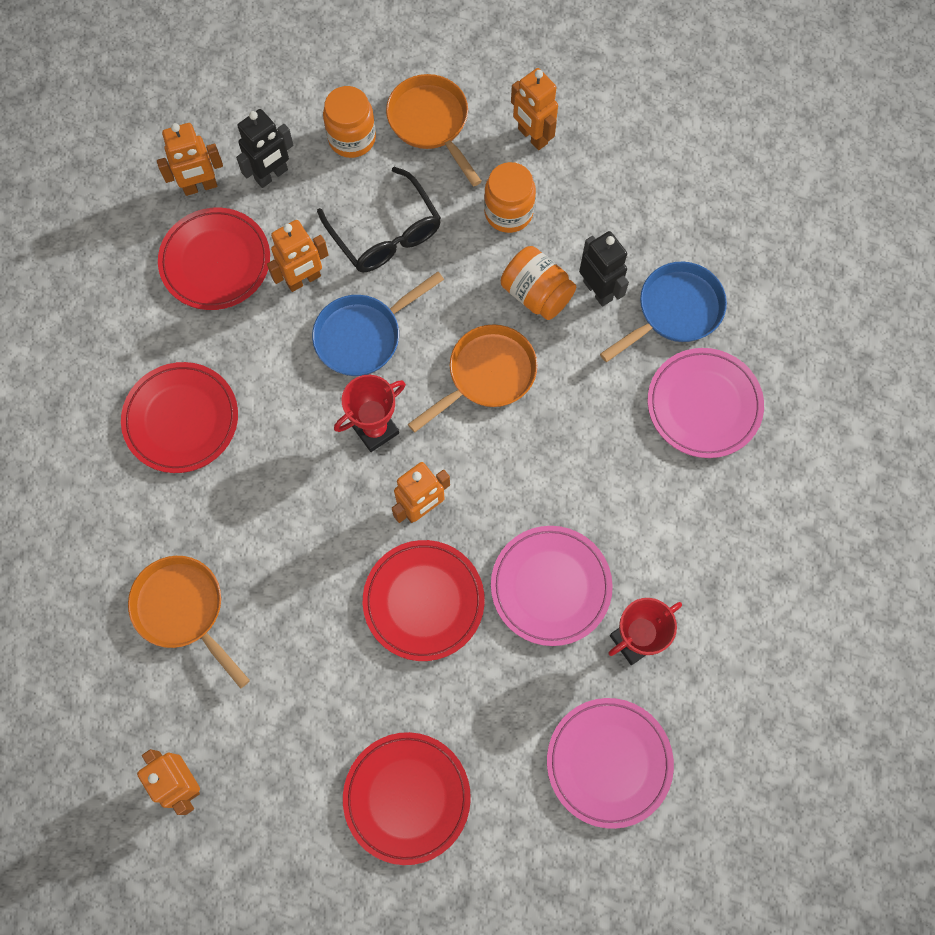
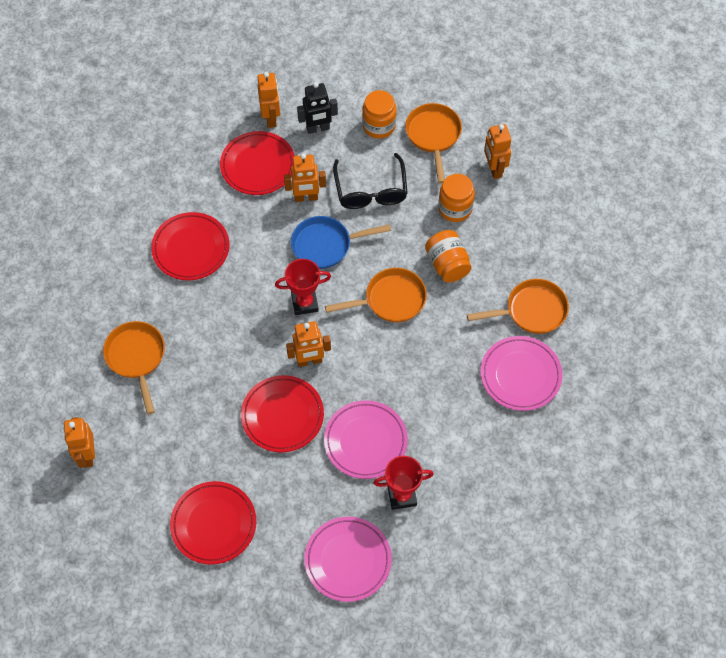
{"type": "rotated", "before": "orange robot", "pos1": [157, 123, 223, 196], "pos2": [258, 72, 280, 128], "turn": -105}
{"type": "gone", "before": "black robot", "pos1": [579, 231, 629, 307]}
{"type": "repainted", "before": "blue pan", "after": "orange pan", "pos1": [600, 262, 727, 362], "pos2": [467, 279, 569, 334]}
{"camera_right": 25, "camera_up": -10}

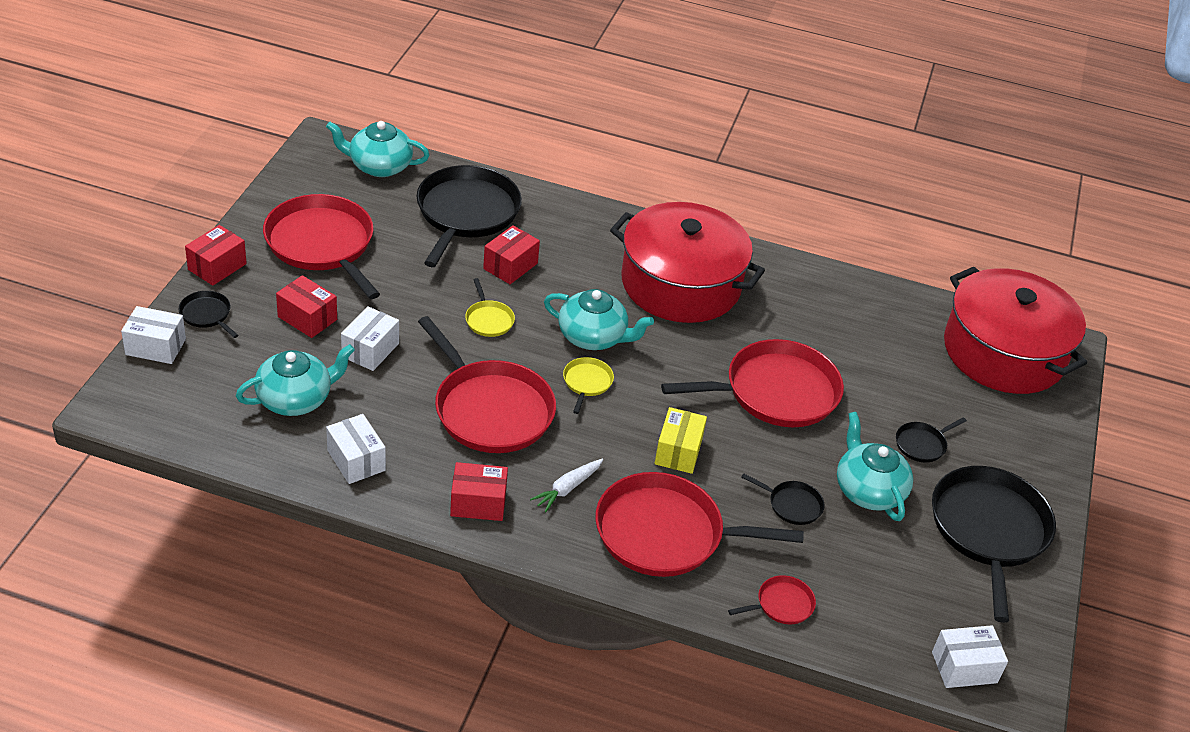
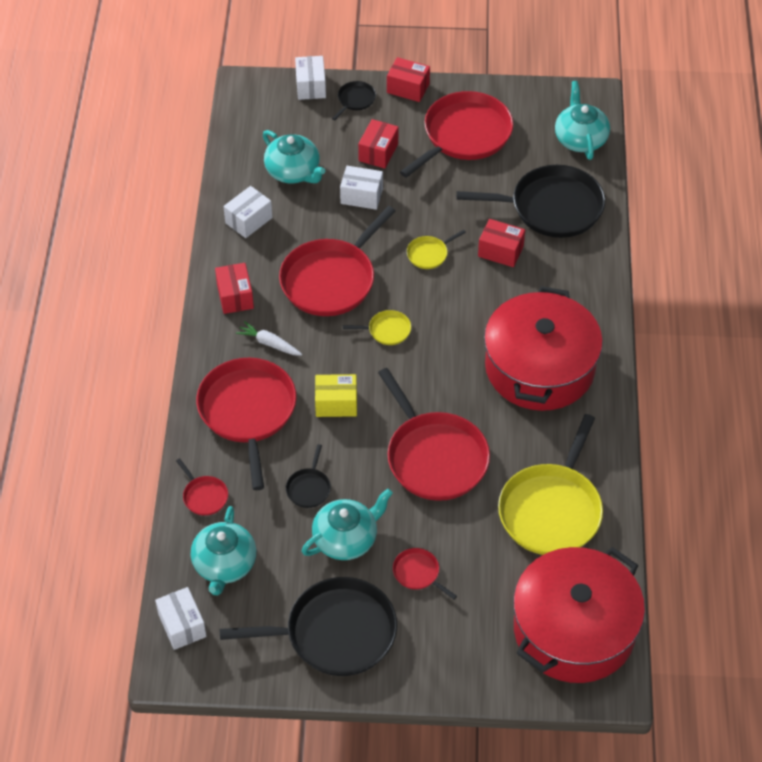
{"type": "shifted", "before": "turquoise teapot", "pos1": [544, 289, 654, 350], "pos2": [191, 506, 257, 596]}
{"type": "repainted", "before": "black pan", "after": "red pan", "pos1": [896, 417, 967, 463], "pos2": [393, 548, 457, 599]}
{"type": "new", "after": "yellow pan", "pos2": [498, 414, 603, 555]}
{"camera_right": 80, "camera_up": 10}

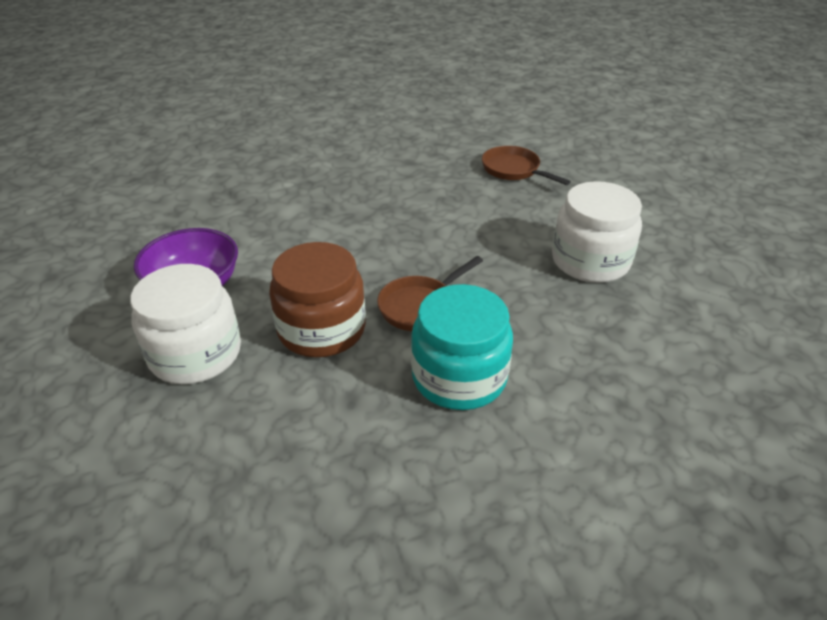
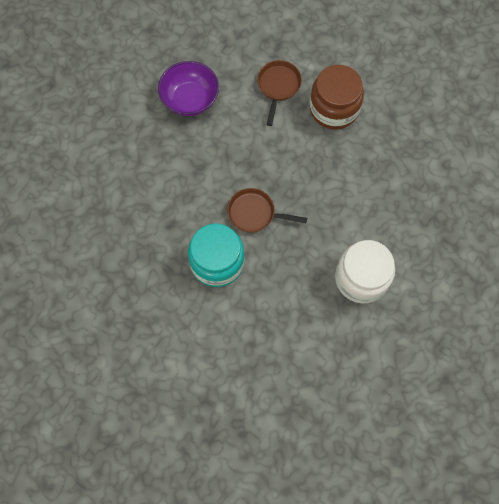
{"type": "shifted", "before": "brown pan", "pos1": [482, 146, 571, 185], "pos2": [257, 60, 302, 126]}
{"type": "shifted", "before": "brown jar", "pos1": [269, 242, 366, 357], "pos2": [310, 65, 364, 129]}
{"type": "gone", "before": "white jar", "pos1": [130, 264, 241, 384]}
{"camera_right": 55, "camera_up": 30}

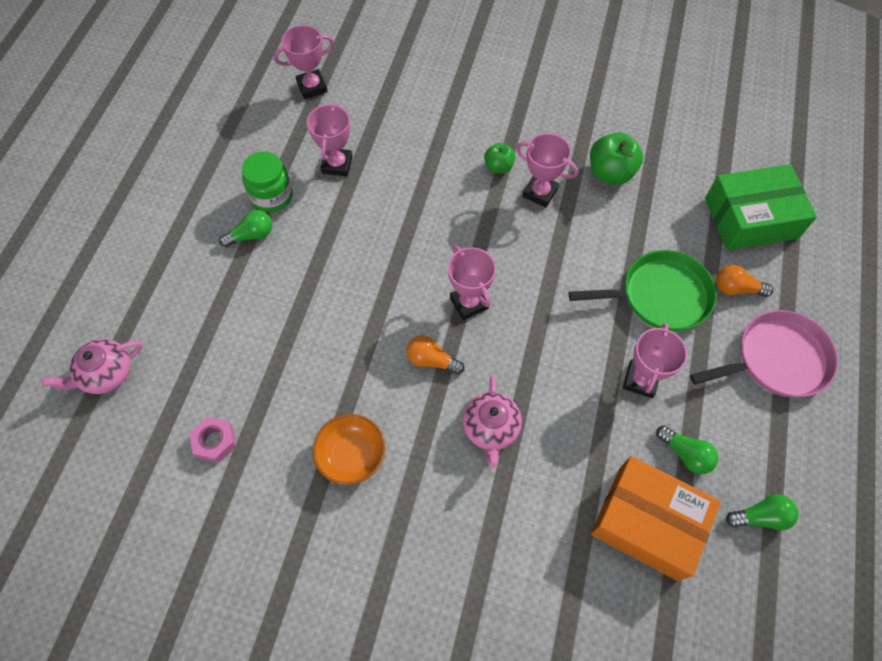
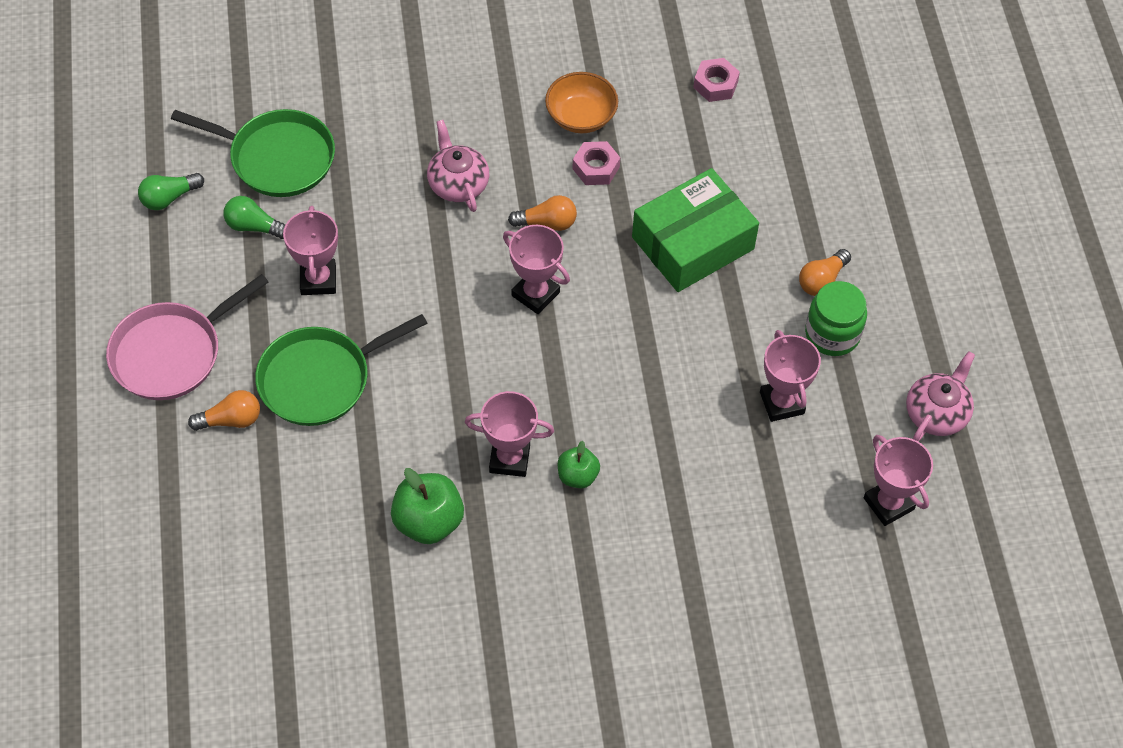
{"type": "rotated", "before": "pink trophy", "pos1": [274, 25, 334, 99], "pos2": [864, 435, 933, 526], "turn": -75}
{"type": "shifted", "before": "green box", "pos1": [705, 164, 817, 250], "pos2": [632, 168, 759, 292]}
{"type": "repainted", "before": "green light bulb", "after": "orange light bulb", "pos1": [219, 210, 272, 248], "pos2": [799, 249, 851, 296]}
{"type": "shifted", "before": "pink teapot", "pos1": [42, 339, 142, 394], "pos2": [906, 351, 975, 442]}
{"type": "swapped", "before": "orange box", "after": "green pan", "pos1": [591, 456, 721, 581], "pos2": [171, 109, 335, 197]}
{"type": "new", "after": "pink nut", "pos2": [572, 141, 620, 185]}
{"camera_right": 155, "camera_up": -5}

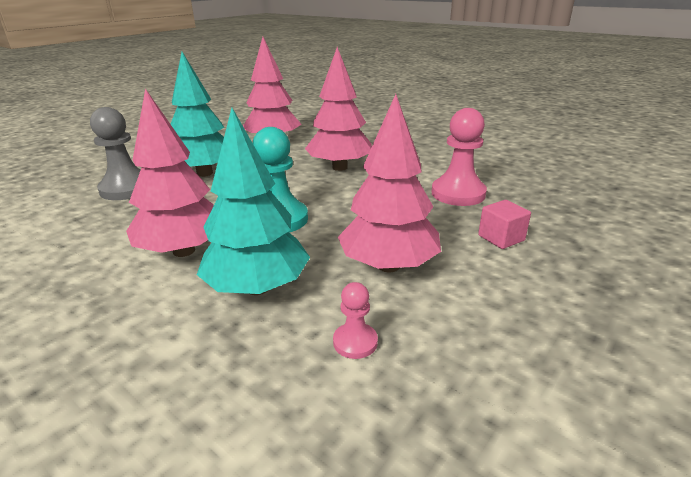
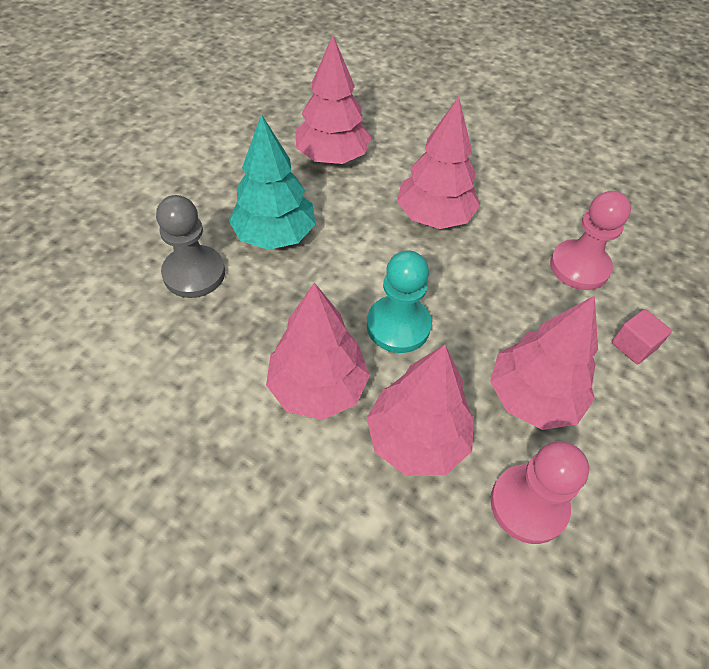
{"type": "repainted", "before": "turquoise tree", "after": "pink tree", "pos1": [197, 108, 310, 295], "pos2": [366, 345, 474, 476]}
{"type": "scaled", "before": "pink pawn", "pos1": [333, 282, 378, 359], "pos2": [491, 441, 589, 544], "scale": 1.96}
{"camera_right": -10, "camera_up": 25}

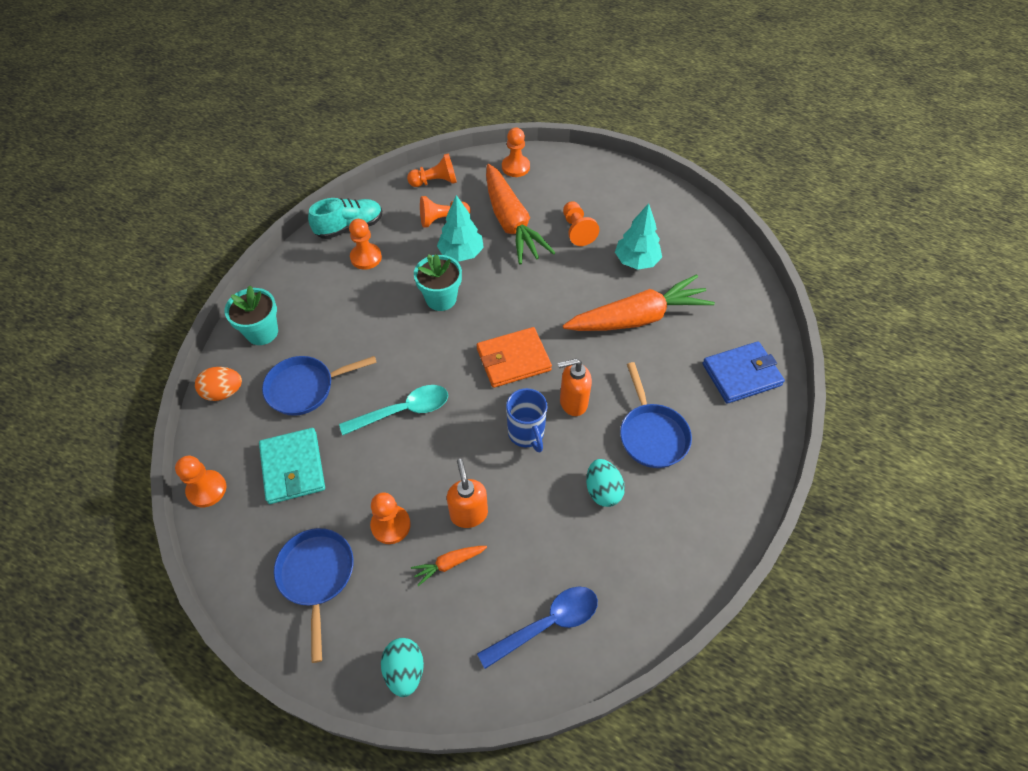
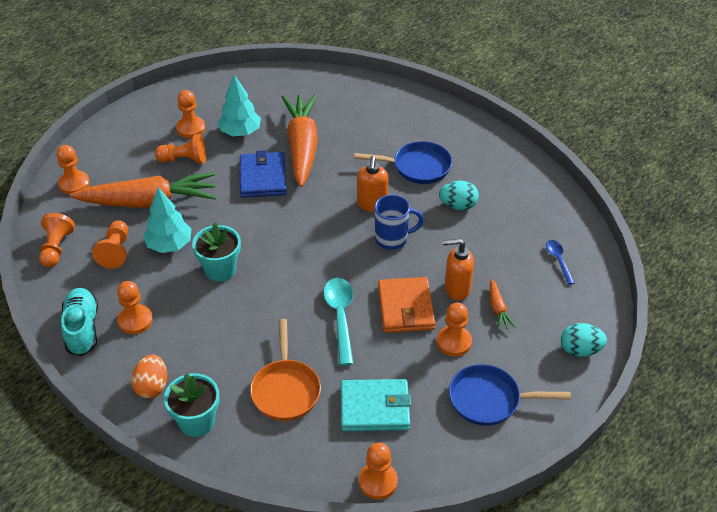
{"type": "shifted", "before": "orange wallet", "pos1": [477, 327, 552, 388], "pos2": [378, 277, 436, 333]}
{"type": "shifted", "before": "blue wallet", "pos1": [702, 341, 785, 404], "pos2": [240, 150, 287, 198]}
{"type": "repainted", "before": "blue pan", "after": "orange pan", "pos1": [262, 356, 377, 416], "pos2": [250, 319, 321, 421]}
{"type": "shifted", "before": "orange egg", "pos1": [195, 367, 242, 401], "pos2": [131, 355, 167, 399]}
{"type": "scaled", "before": "blue spoon", "pos1": [477, 587, 598, 669], "pos2": [546, 240, 575, 285], "scale": 0.57}
{"type": "new", "after": "orange pawn", "pos2": [176, 90, 205, 138]}
{"camera_right": -75, "camera_up": -10}

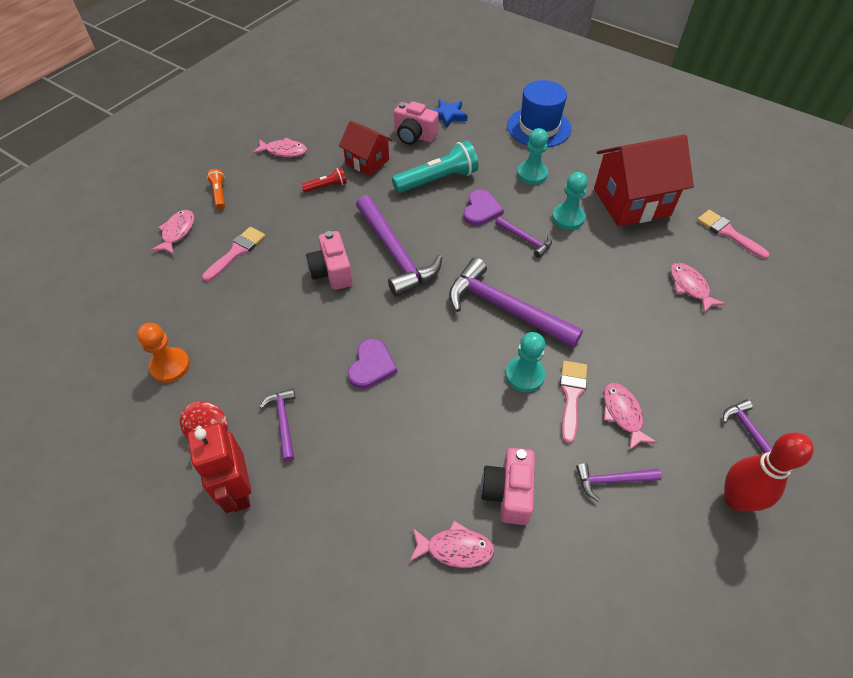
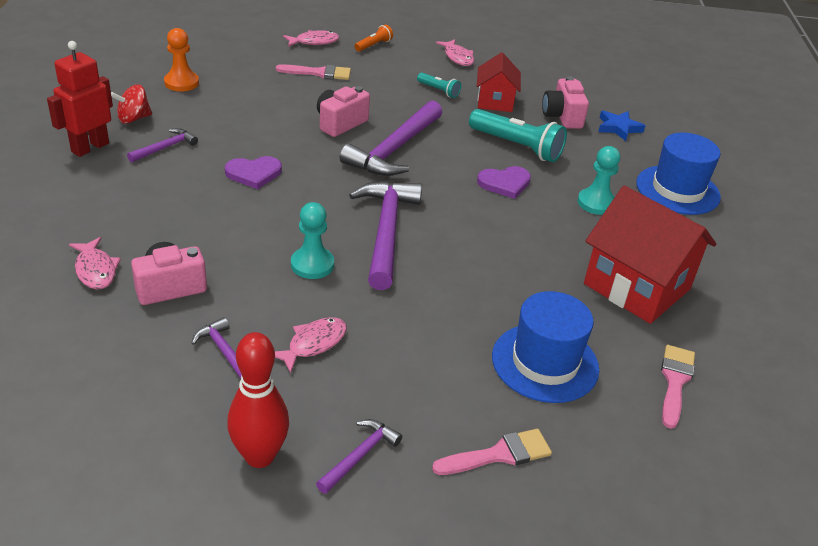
{"type": "repainted", "before": "red flashlight", "after": "turquoise flashlight", "pos1": [301, 167, 347, 193], "pos2": [417, 73, 461, 98]}
{"type": "gone", "before": "turquoise pawn", "pos1": [552, 172, 588, 230]}
{"type": "gone", "before": "purple hammer", "pos1": [495, 217, 552, 258]}
{"type": "swapped", "before": "pink fish", "after": "blue hat", "pos1": [670, 263, 725, 313], "pos2": [492, 291, 599, 403]}
{"type": "shifted", "before": "pink brush", "pos1": [560, 361, 587, 444], "pos2": [432, 429, 552, 475]}
{"camera_right": 55, "camera_up": -15}

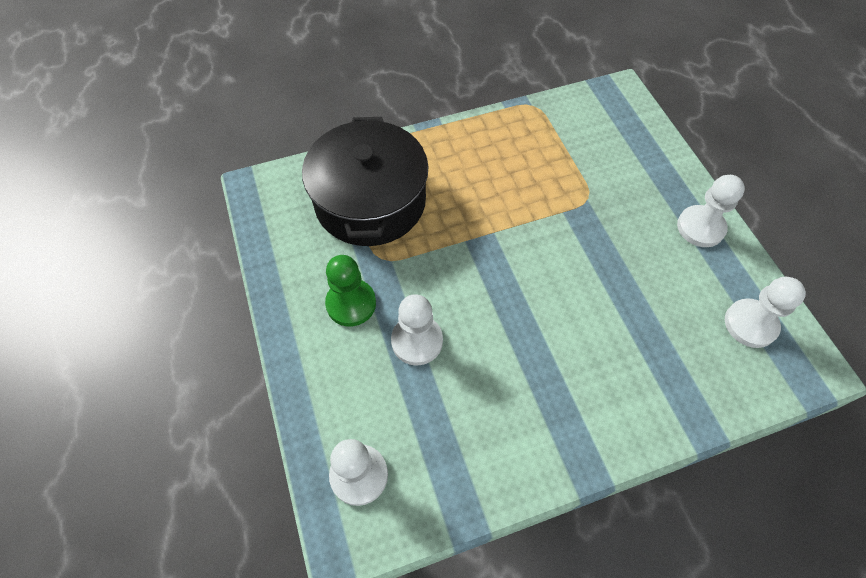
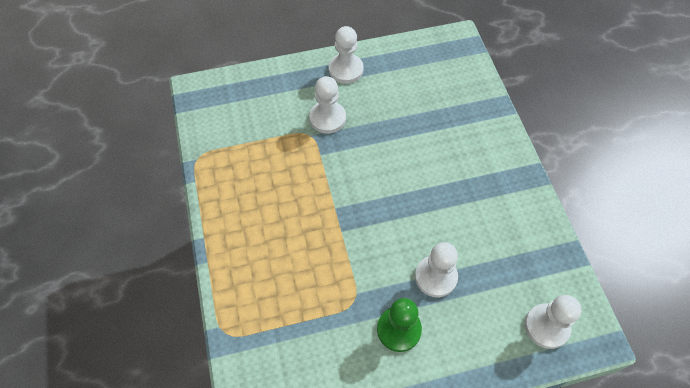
{"type": "gone", "before": "black pot", "pos1": [302, 117, 429, 246]}
{"type": "shifted", "before": "white pawn", "pos1": [725, 277, 806, 348], "pos2": [309, 76, 346, 134]}
{"camera_right": -85, "camera_up": 0}

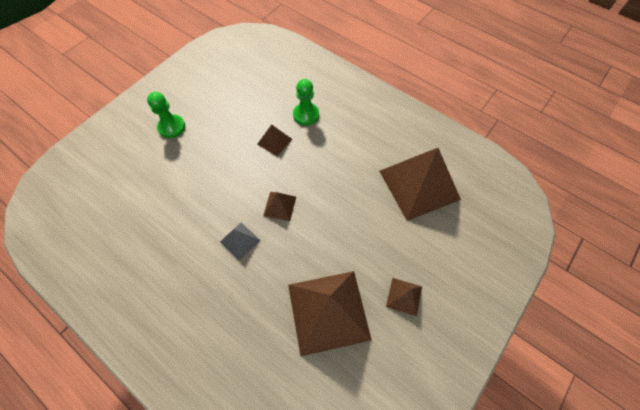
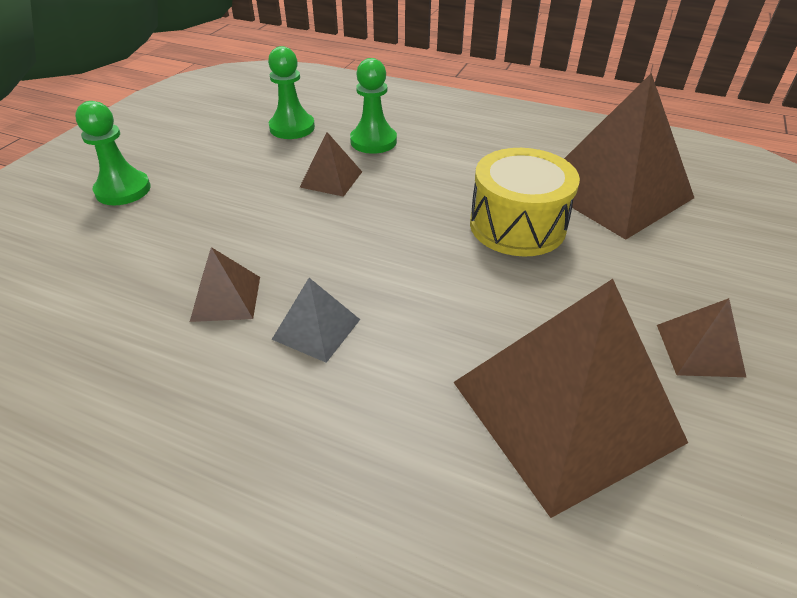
{"type": "shifted", "before": "brown pyramid", "pos1": [263, 192, 296, 221], "pos2": [190, 247, 260, 322]}
{"type": "new", "after": "green pawn", "pos2": [268, 46, 315, 139]}
{"type": "new", "after": "yellow drum", "pos2": [470, 148, 580, 256]}
{"camera_right": -15, "camera_up": -20}

